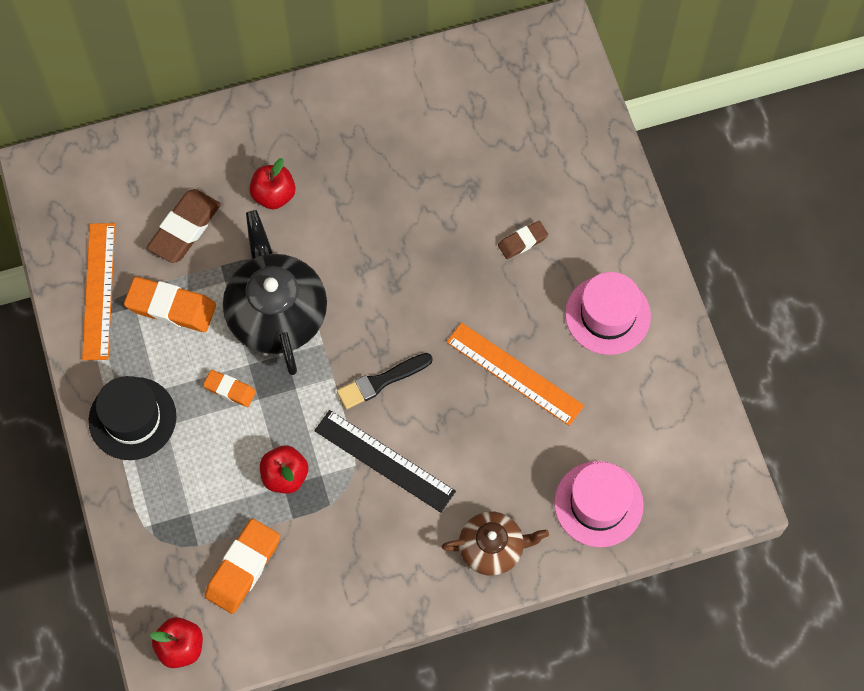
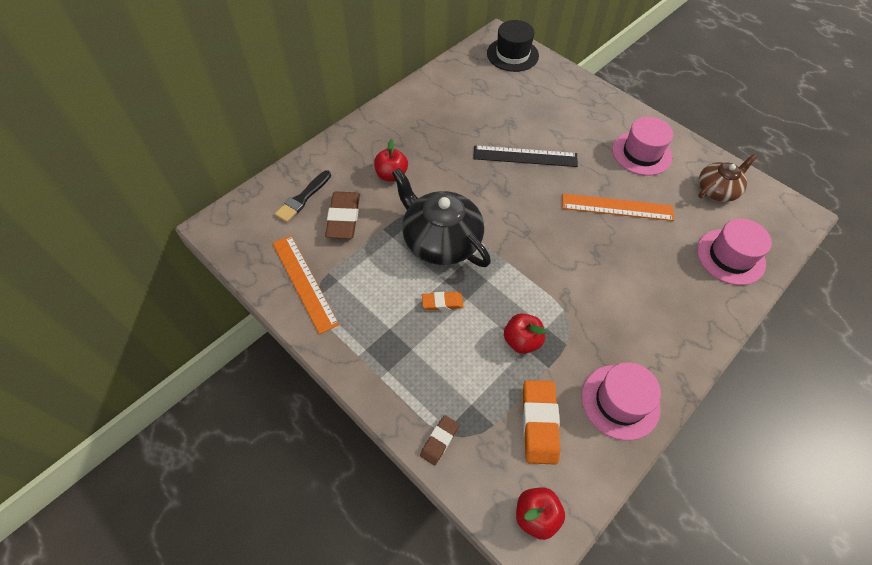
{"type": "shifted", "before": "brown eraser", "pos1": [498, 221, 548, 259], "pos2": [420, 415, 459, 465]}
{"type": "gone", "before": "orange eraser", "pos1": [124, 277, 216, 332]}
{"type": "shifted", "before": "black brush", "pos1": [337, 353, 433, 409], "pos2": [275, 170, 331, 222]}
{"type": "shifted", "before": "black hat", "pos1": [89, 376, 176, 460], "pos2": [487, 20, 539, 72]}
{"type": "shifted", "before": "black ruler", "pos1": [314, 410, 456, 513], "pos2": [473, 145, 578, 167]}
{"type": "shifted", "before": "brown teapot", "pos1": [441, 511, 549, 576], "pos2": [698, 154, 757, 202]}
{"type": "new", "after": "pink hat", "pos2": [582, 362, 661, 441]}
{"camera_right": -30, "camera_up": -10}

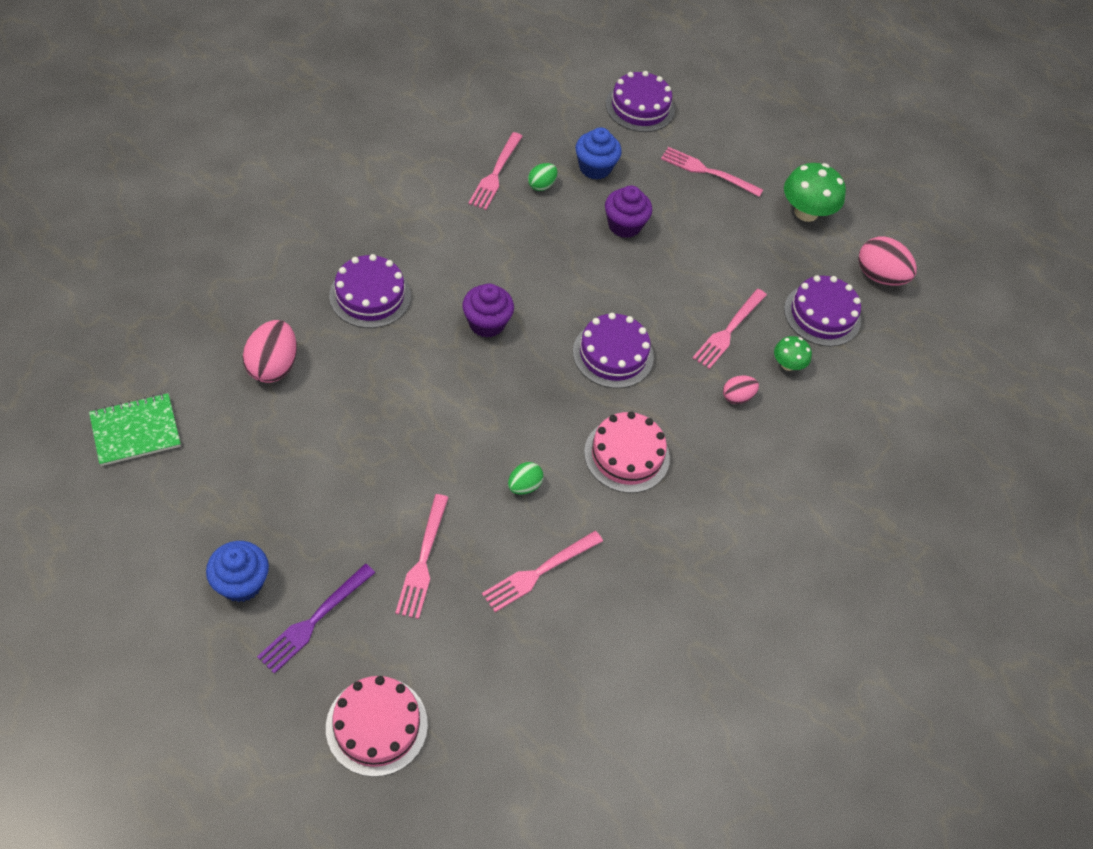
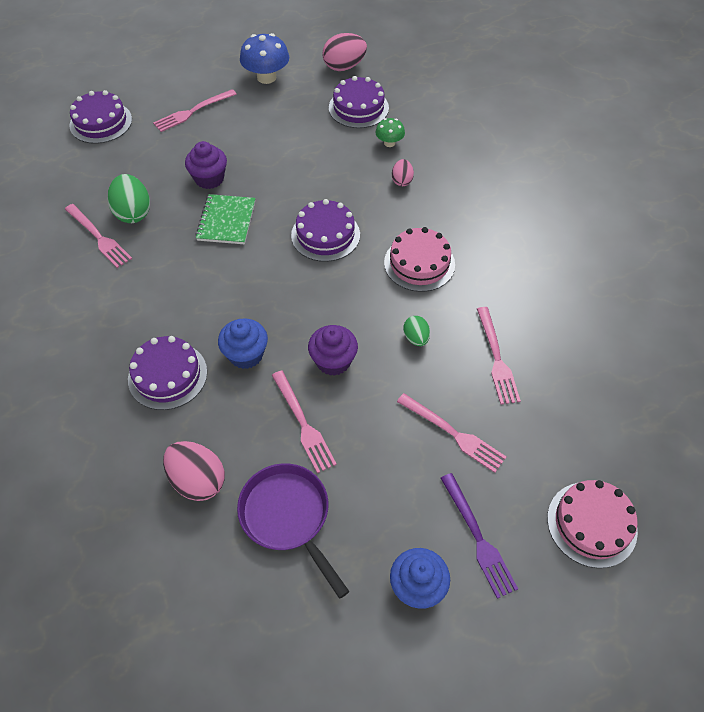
{"type": "shifted", "before": "blue cupcake", "pos1": [575, 127, 622, 180], "pos2": [218, 318, 268, 369]}
{"type": "scaled", "before": "green egg", "pos1": [528, 163, 557, 191], "pos2": [108, 174, 150, 223], "scale": 1.75}
{"type": "repainted", "before": "green mushroom", "after": "blue mushroom", "pos1": [784, 163, 846, 222], "pos2": [240, 33, 289, 84]}
{"type": "shifted", "before": "purple cupcake", "pos1": [462, 284, 514, 338], "pos2": [308, 325, 358, 376]}
{"type": "shifted", "before": "pink fork", "pos1": [693, 289, 767, 369], "pos2": [272, 370, 337, 473]}
{"type": "shifted", "before": "green notebook", "pos1": [89, 393, 181, 466], "pos2": [195, 194, 255, 244]}
{"type": "new", "after": "purple pan", "pos2": [237, 463, 349, 599]}
{"camera_right": -55, "camera_up": 0}

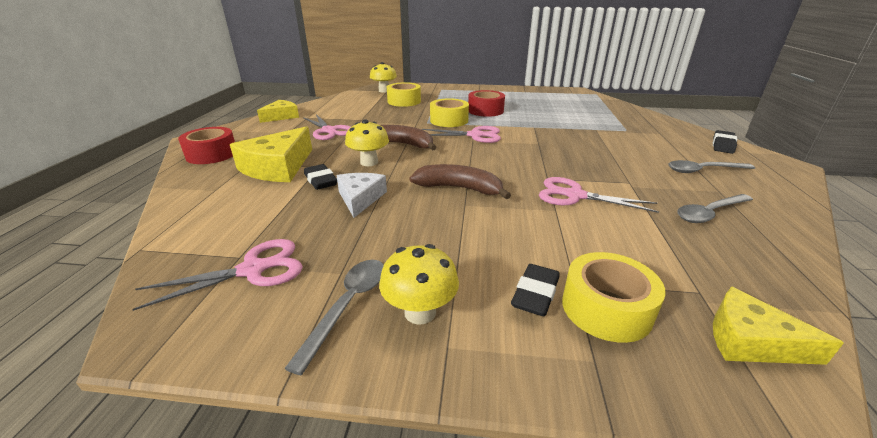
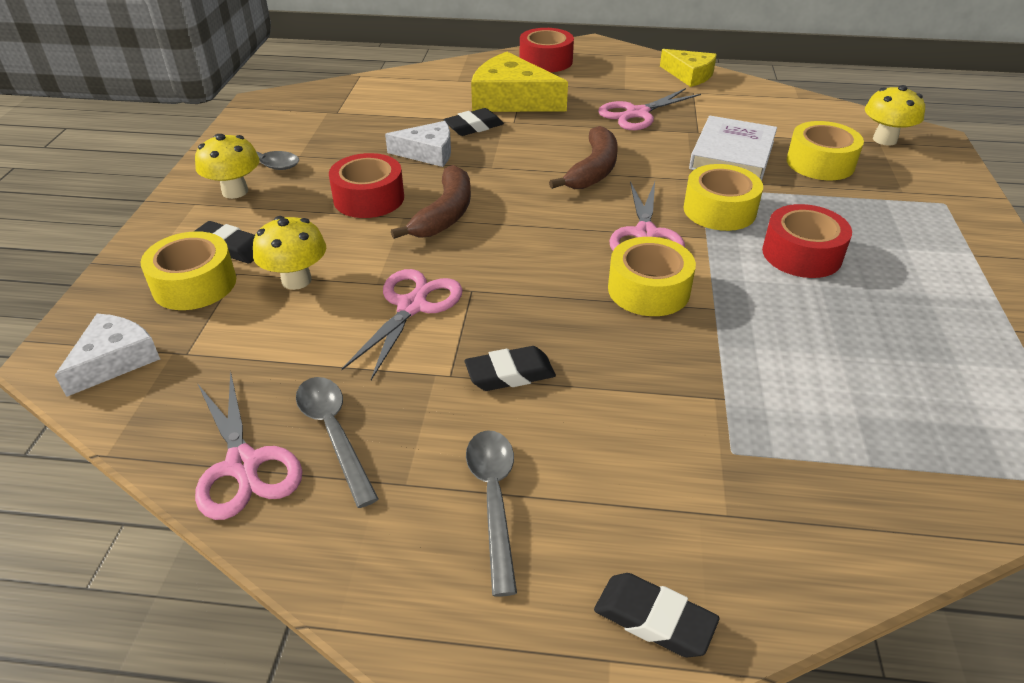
{"type": "shifted", "before": "yellow mushroom", "pos1": [345, 119, 389, 166], "pos2": [253, 216, 326, 290]}
{"type": "shifted", "before": "pink scissors", "pos1": [132, 239, 303, 311], "pos2": [195, 371, 302, 520]}
{"type": "repainted", "before": "yellow cheese", "after": "white cheese", "pos1": [713, 286, 844, 365], "pos2": [55, 314, 160, 397]}
{"type": "new", "after": "white book", "pos2": [689, 116, 777, 181]}
{"type": "new", "after": "red tape", "pos2": [329, 153, 404, 218]}
{"type": "new", "after": "yellow tape", "pos2": [608, 237, 696, 316]}
{"type": "new", "after": "black eraser", "pos2": [464, 346, 556, 391]}
{"camera_right": 90, "camera_up": 10}

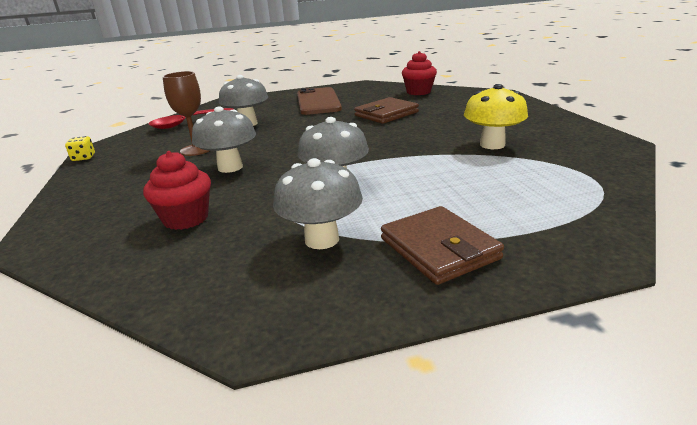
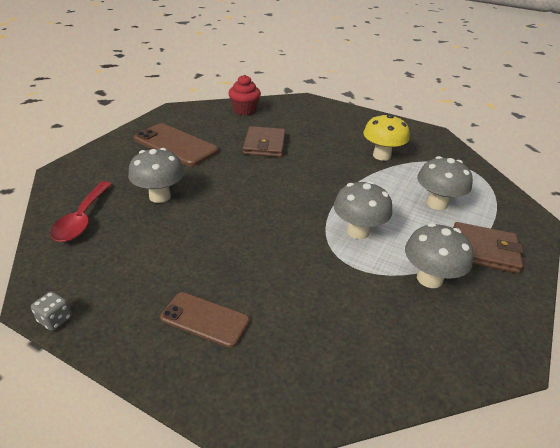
{"type": "gone", "before": "brown goblet", "pos1": [163, 71, 209, 156]}
{"type": "shifted", "before": "grey mushroom", "pos1": [192, 106, 256, 173], "pos2": [417, 156, 473, 210]}
{"type": "repainted", "before": "yellow dice", "after": "grey dice", "pos1": [65, 136, 95, 161], "pos2": [31, 291, 72, 331]}
{"type": "gone", "before": "red cupcake", "pos1": [143, 151, 211, 230]}
{"type": "new", "after": "brown phone", "pos2": [160, 292, 250, 348]}
{"camera_right": -50, "camera_up": 10}

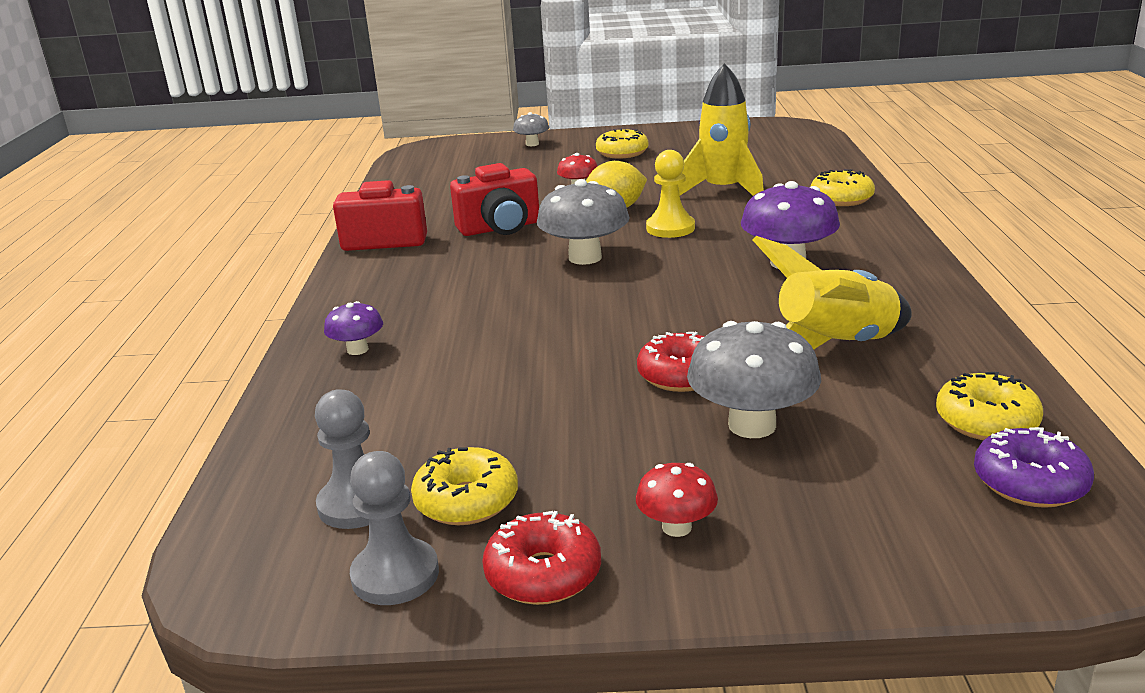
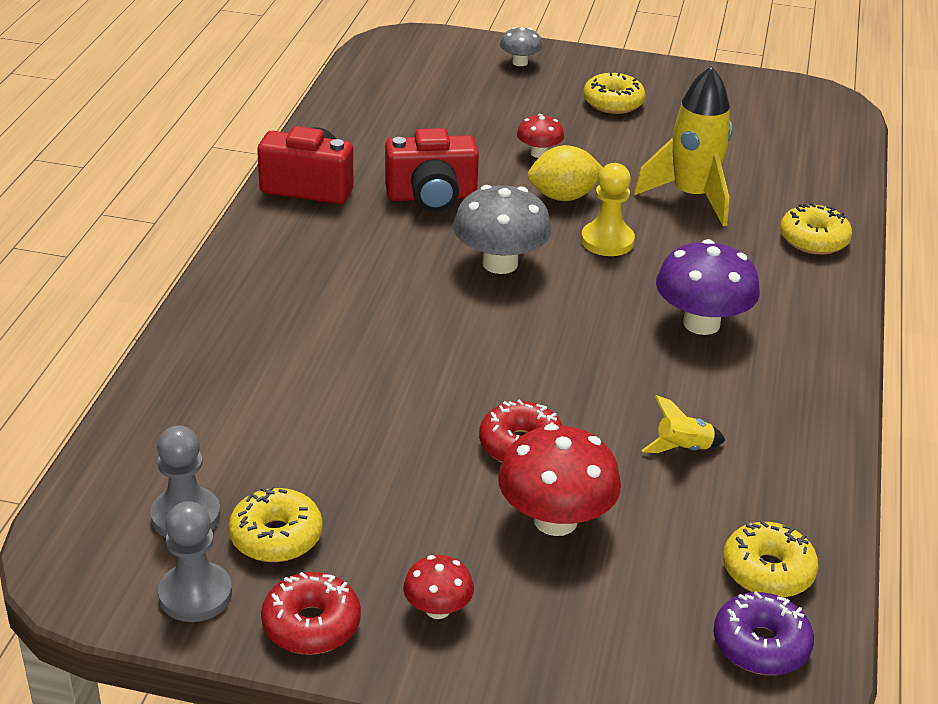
{"type": "scaled", "before": "yellow rocket", "pos1": [753, 236, 912, 350], "pos2": [642, 395, 725, 453], "scale": 0.45}
{"type": "gone", "before": "purple mushroom", "pos1": [324, 301, 383, 355]}
{"type": "repainted", "before": "grey mushroom", "after": "red mushroom", "pos1": [687, 321, 821, 438], "pos2": [498, 424, 621, 536]}
{"camera_right": 10, "camera_up": 10}

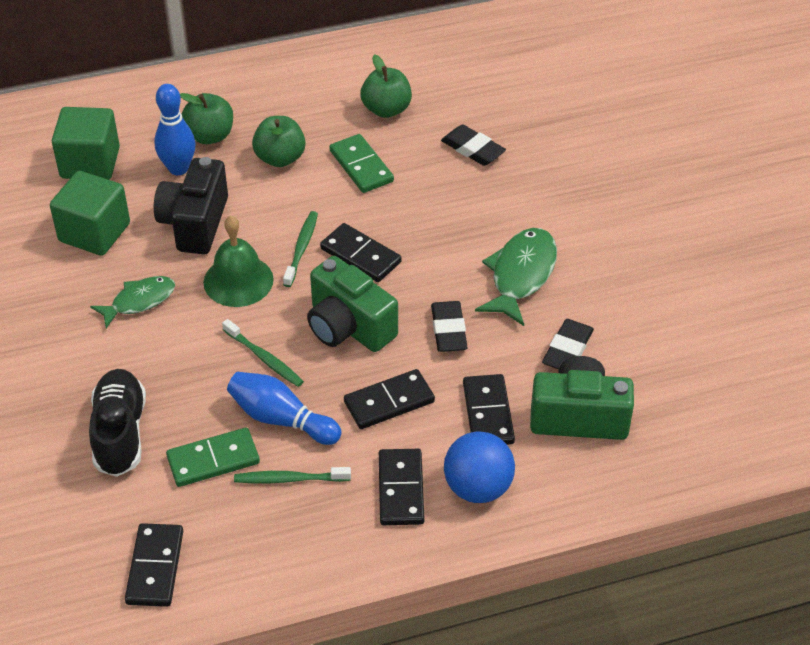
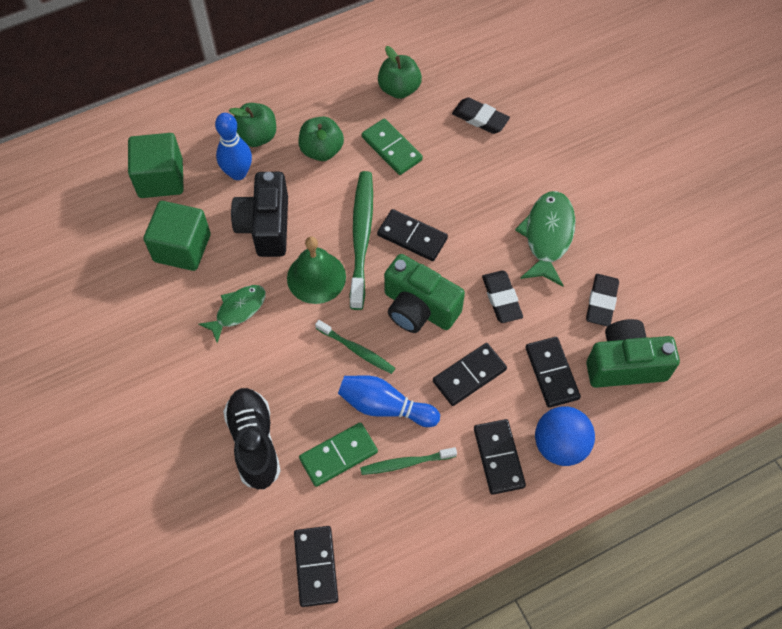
{"type": "scaled", "before": "green toothbrush", "pos1": [283, 211, 318, 287], "pos2": [350, 171, 373, 310], "scale": 1.8}
{"camera_right": -10, "camera_up": 15}

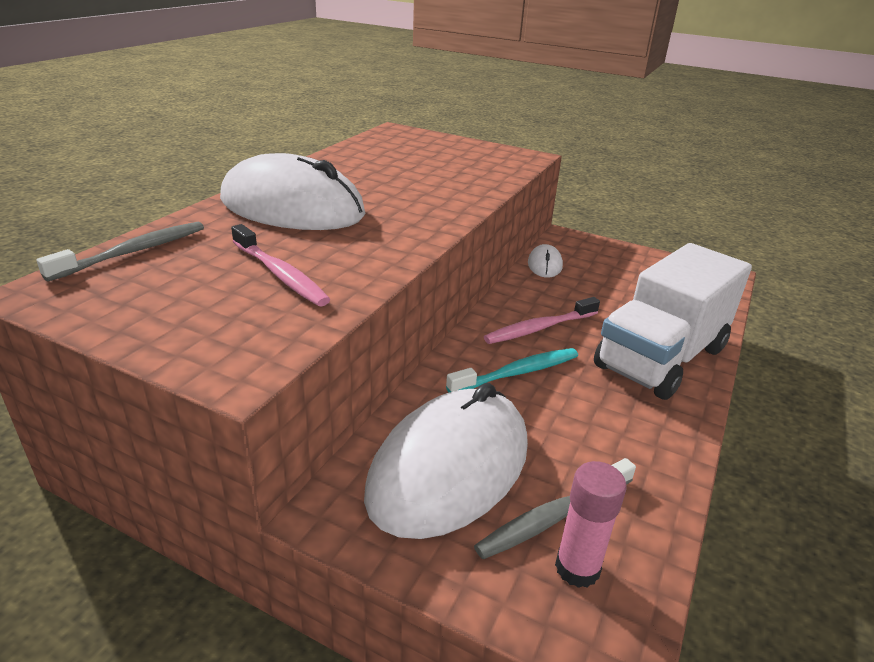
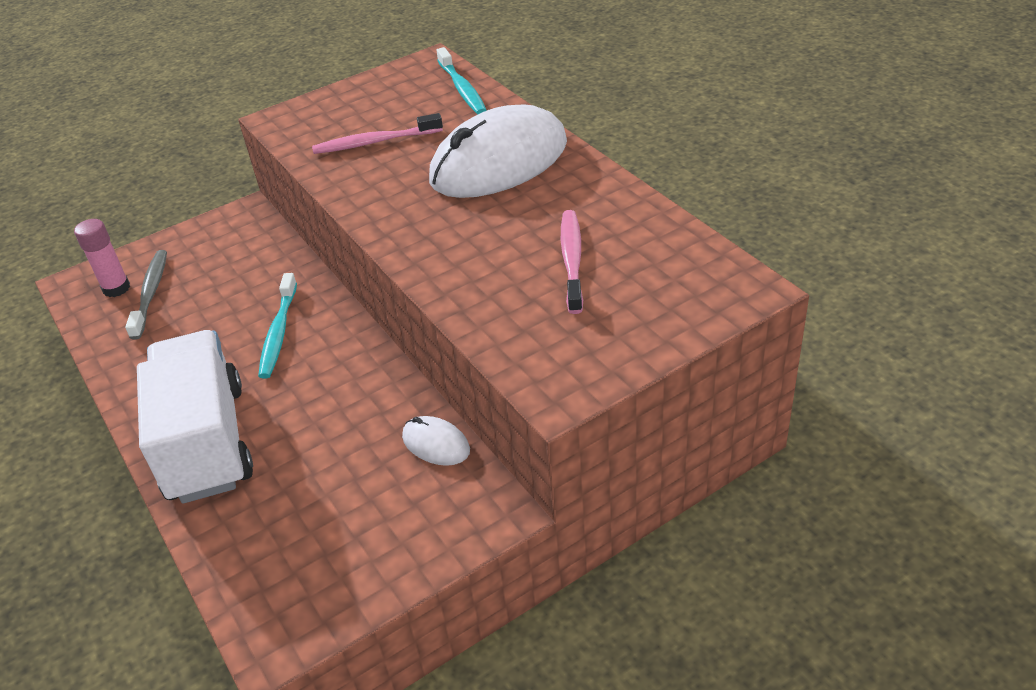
{"type": "repainted", "before": "grey toothbrush", "after": "turquoise toothbrush", "pos1": [36, 221, 204, 282], "pos2": [437, 47, 487, 114]}
{"type": "shifted", "before": "pink toothbrush", "pos1": [484, 297, 600, 344], "pos2": [561, 210, 583, 314]}
{"type": "gone", "before": "white mouse", "pos1": [364, 383, 528, 539]}
{"camera_right": 125, "camera_up": 10}

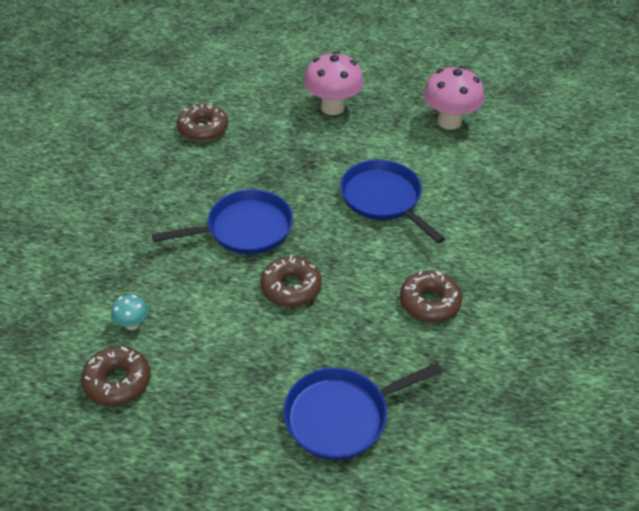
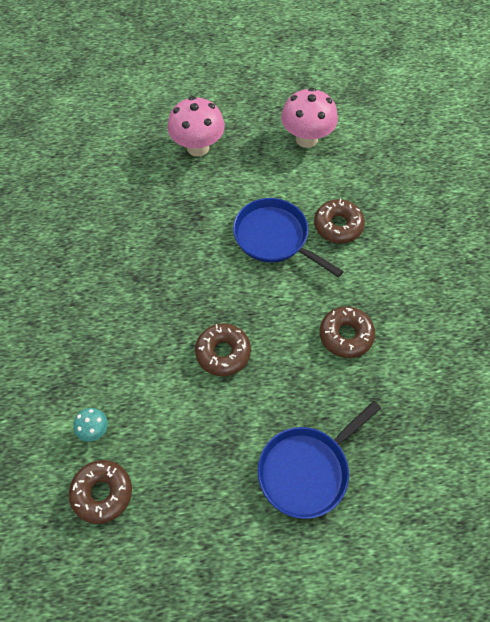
{"type": "shifted", "before": "brown donut", "pos1": [177, 103, 228, 142], "pos2": [314, 199, 365, 243]}
{"type": "gone", "before": "blue pan", "pos1": [152, 189, 293, 254]}
{"camera_right": -15, "camera_up": 15}

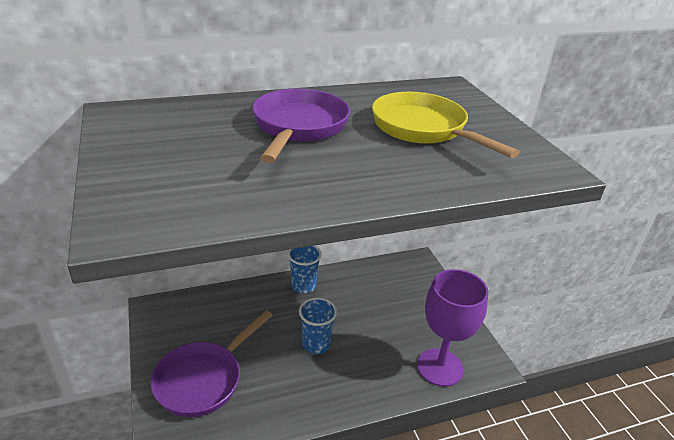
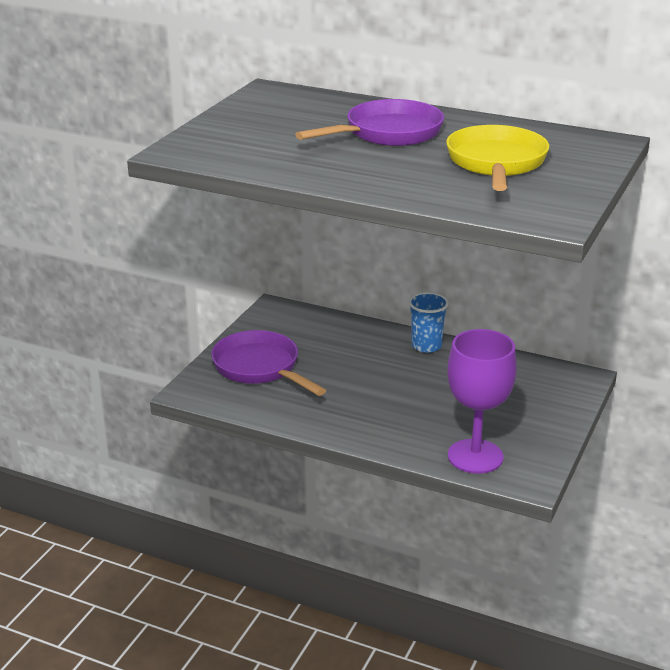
{"type": "gone", "before": "blue cup", "pos1": [299, 298, 337, 354]}
{"type": "rotated", "before": "purple pan", "pos1": [151, 310, 273, 417], "pos2": [211, 330, 326, 396], "turn": 60}
{"camera_right": 45, "camera_up": -5}

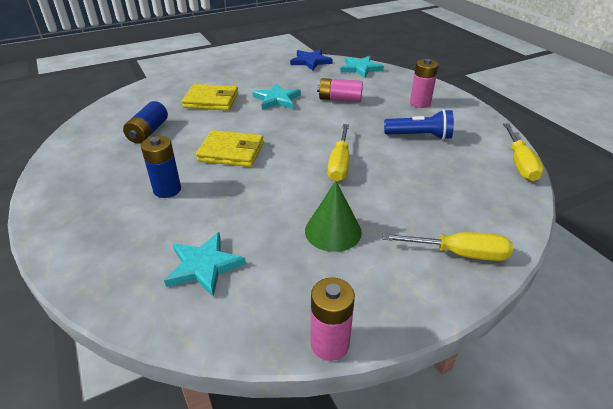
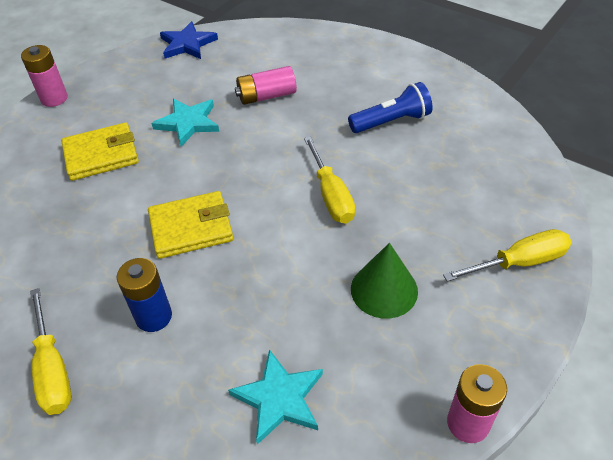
{"type": "gone", "before": "turquoise star", "pos1": [340, 56, 384, 78]}
{"type": "shifted", "before": "pink battery", "pos1": [410, 59, 438, 108], "pos2": [21, 45, 68, 107]}
{"type": "gone", "before": "blue battery", "pos1": [123, 101, 168, 144]}
{"type": "shifted", "before": "yellow screwdriver", "pos1": [503, 123, 544, 181], "pos2": [30, 288, 71, 415]}
{"camera_right": -25, "camera_up": 10}

